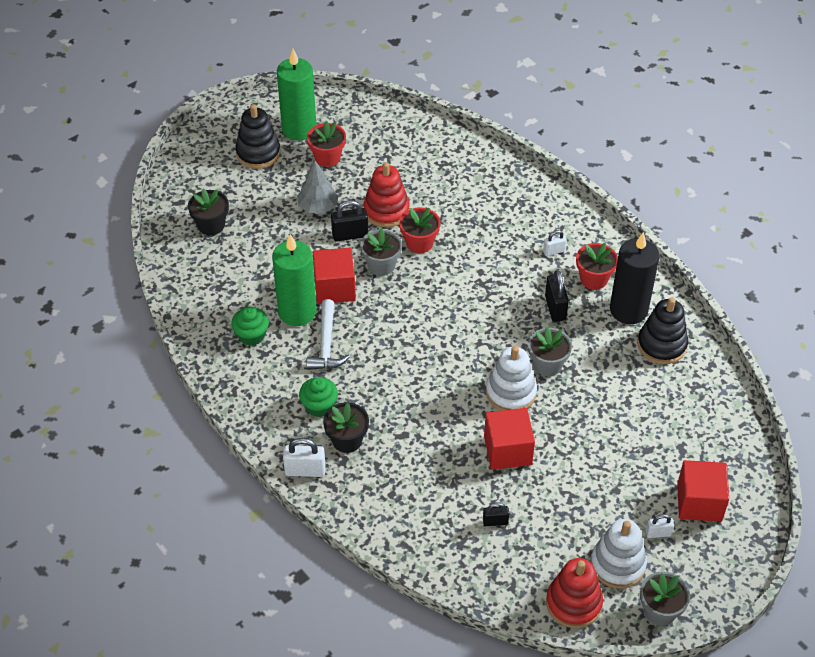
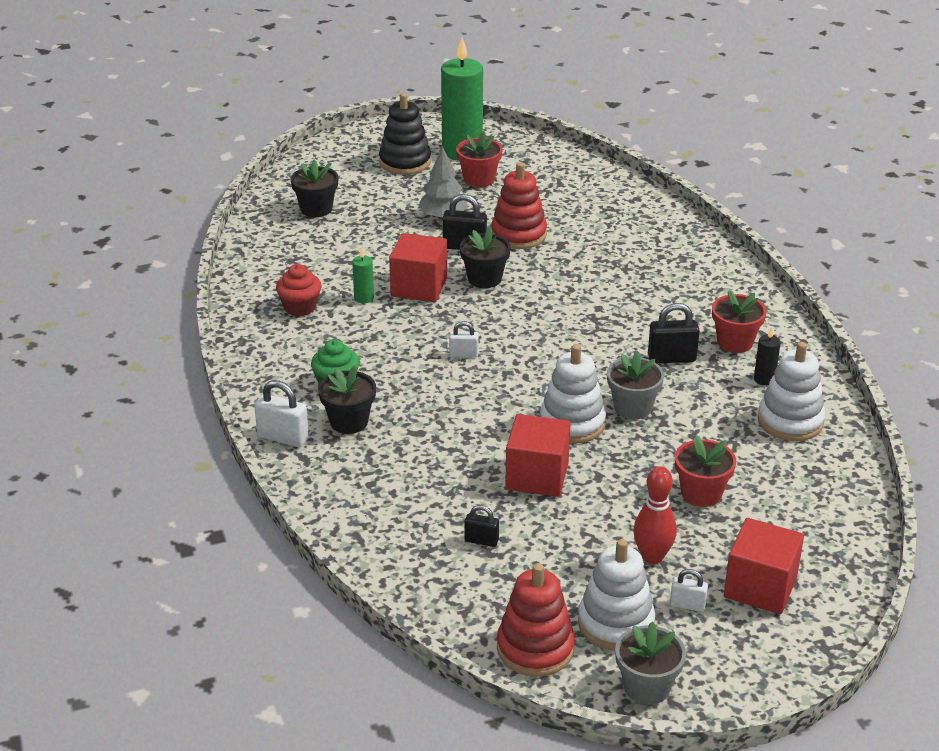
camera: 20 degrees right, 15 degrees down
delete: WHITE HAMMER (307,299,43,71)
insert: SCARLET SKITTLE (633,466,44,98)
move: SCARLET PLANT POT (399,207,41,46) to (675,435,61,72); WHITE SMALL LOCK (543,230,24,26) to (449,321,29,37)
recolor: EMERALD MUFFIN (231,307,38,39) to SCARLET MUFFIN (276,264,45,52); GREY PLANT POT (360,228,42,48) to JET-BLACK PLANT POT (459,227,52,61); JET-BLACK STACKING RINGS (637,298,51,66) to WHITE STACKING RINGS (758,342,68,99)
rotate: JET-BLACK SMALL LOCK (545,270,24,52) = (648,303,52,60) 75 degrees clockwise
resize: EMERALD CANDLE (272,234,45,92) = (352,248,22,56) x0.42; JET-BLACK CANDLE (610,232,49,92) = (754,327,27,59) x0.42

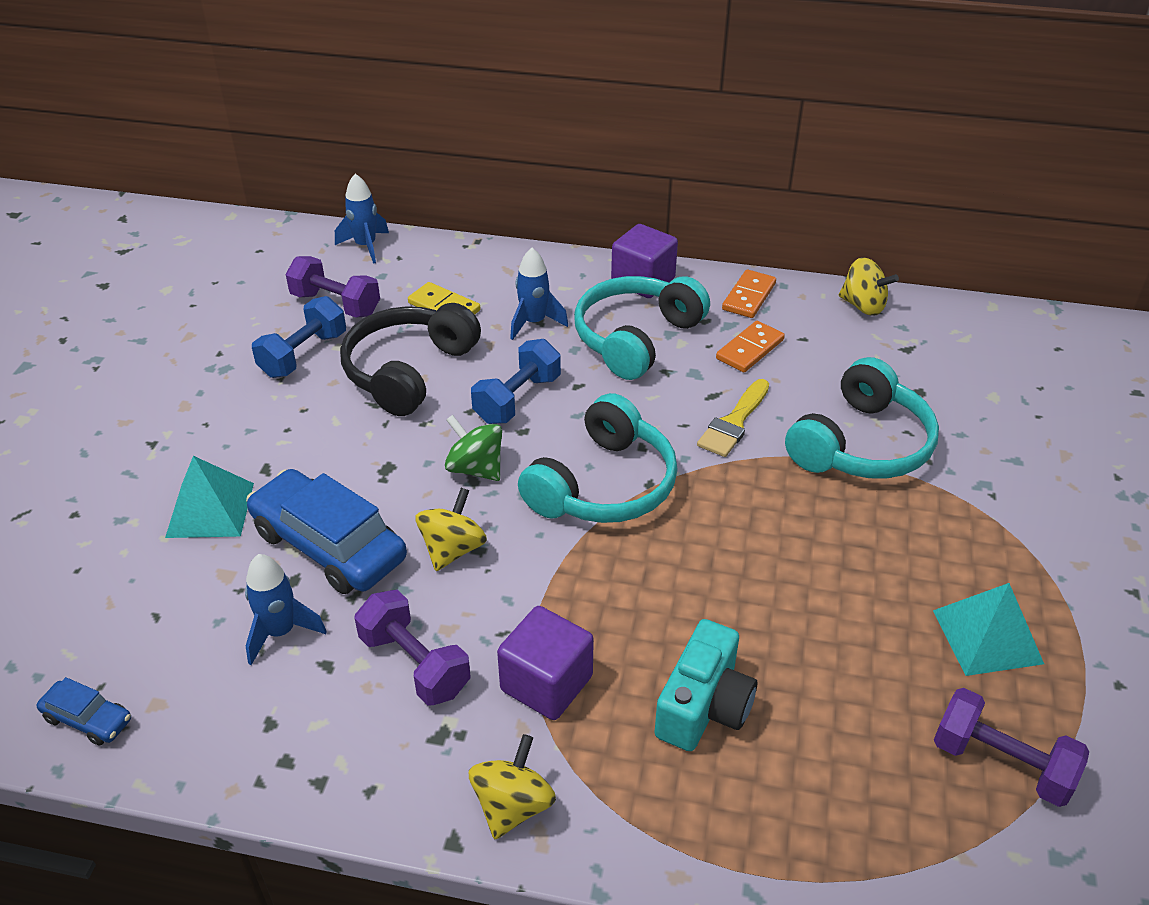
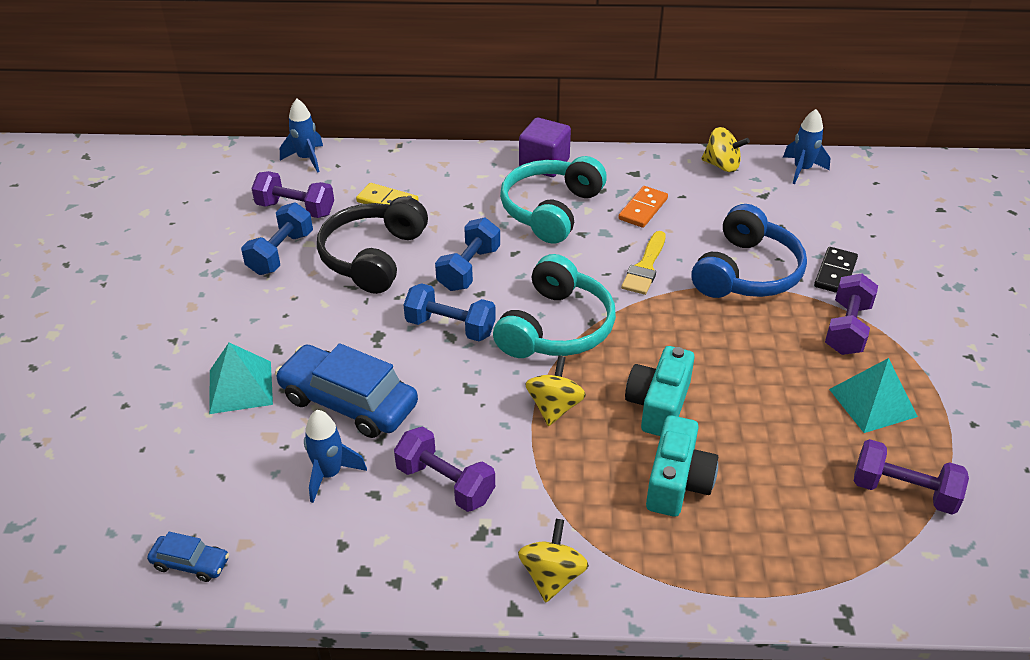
camera: 10 degrees left, 0 degrees up
delete: VIOLET BLOCK (497,606,97,114); ORANGE DOMINO PIECE (722,269,54,49)
insert: AQUA PHOTO CAMERA (625,346,70,90); JET-BLACK DOMINO PIECE (814,247,44,46); VIOLET HAND WEIGHT (825,273,53,82)
move: BRIGHT YELLOW WHIRLIGIG (415,488,72,83) to (525,356,61,70); BLUE ROCKET (510,248,58,92) to (783,109,48,75)
replace: EMERALD WHIRLIGIG (445,415,57,66) to BLUE HAND WEIGHT (404,283,92,58)
recolor: AQUA HEADSET (785,357,154,122) to BLUE HEADSET (692,204,115,94)

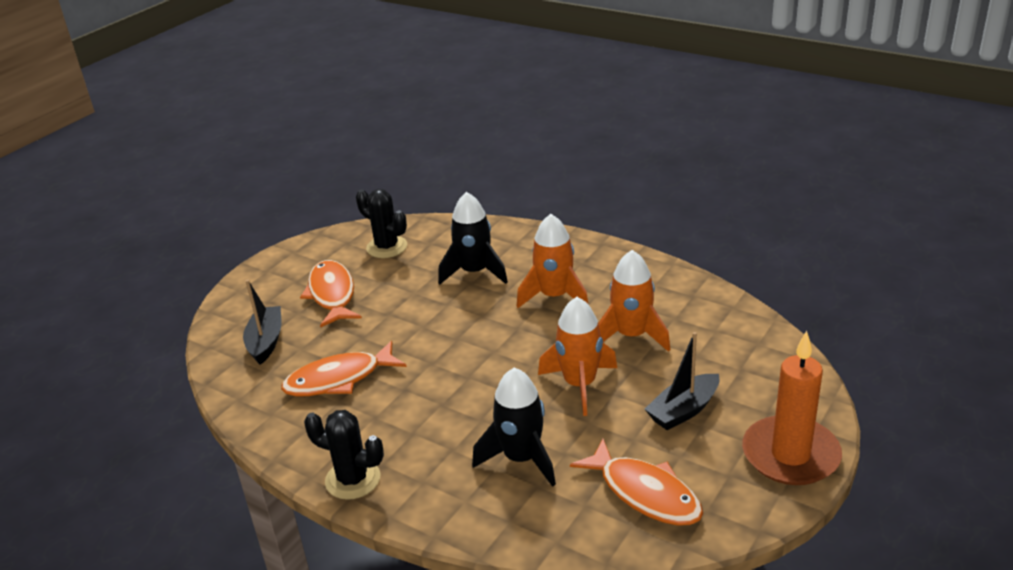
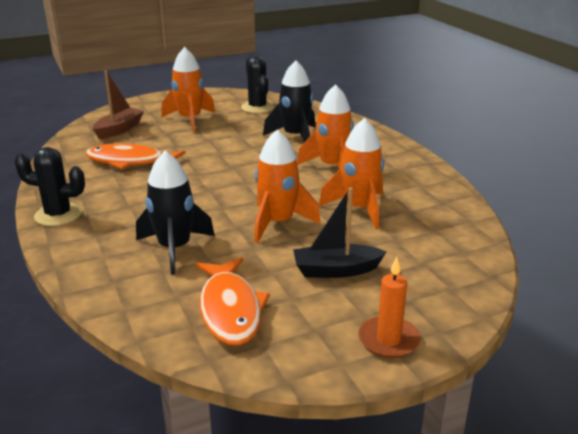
camera: 30 degrees right, 5 degrees down
replace: ORANGE FISH (300,260,62,67) to ORANGE ROCKET (161,47,54,85)
recolor: JET-BLACK TOY BOAT (243,280,38,85) to RUSSET TOY BOAT (93,71,51,68)
rotate: JET-BLACK SAGUARO CACTUS (304,410,80,90) = (14,147,71,79) 45 degrees counterclockwise
resize: ORANGE CANDLE (742,331,100,154) = (358,256,63,102) x0.59

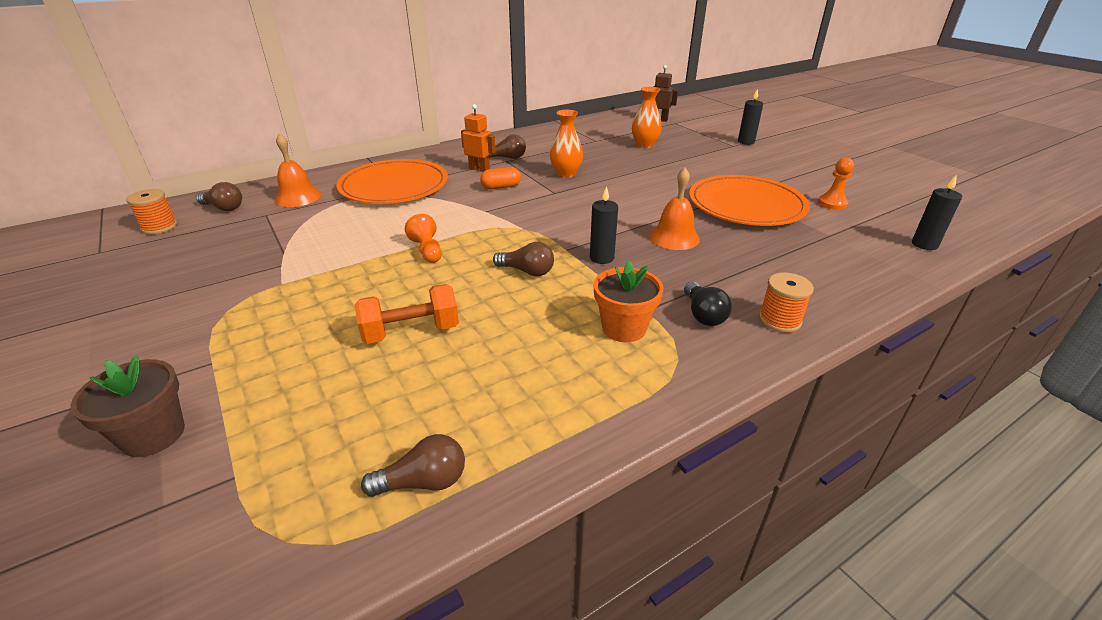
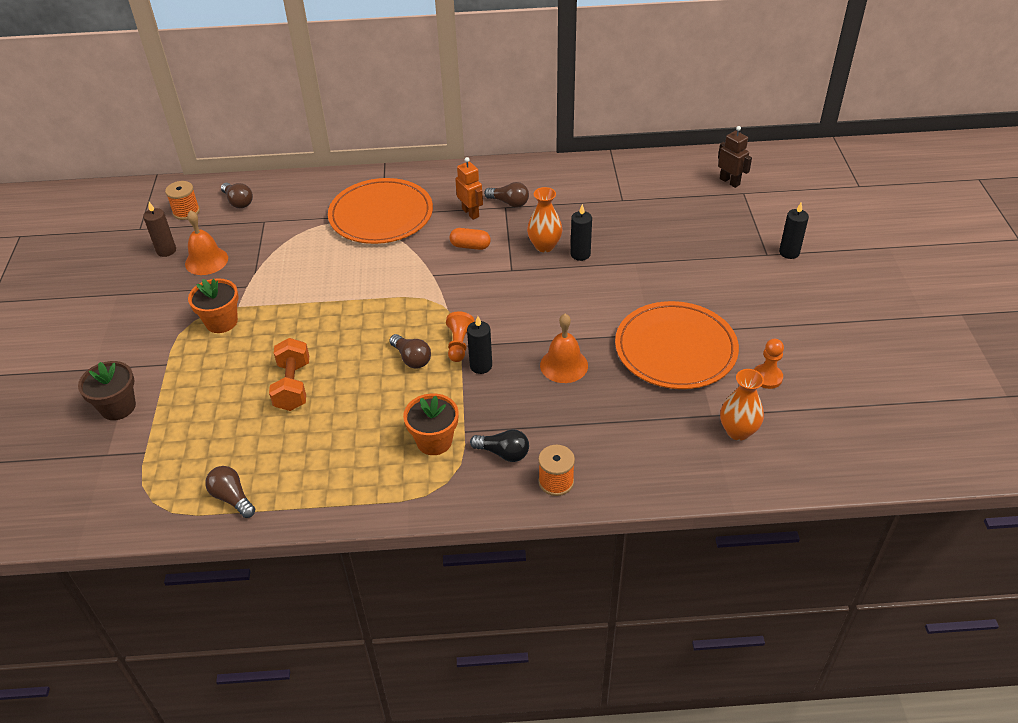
camera: 30 degrees right, 10 degrees up
insert: RUSSET CANDLE (143,202,33,55); ORANGE PLANT POT (188,278,51,55)
move: ORANGE HAND BELL (275,133,46,74) to (185,210,43,65); ORANGE CHESS PAWN (405,214,37,49) to (446,311,29,51); ORANGE TALL VASE (632,87,30,61) to (720,369,44,72); JET-BLACK CANDLE (912,175,50,75) to (571,204,21,57)
rotate: ORANGE HAND WEIGHT (354,284,105,60) = (269,338,40,73) 75 degrees clockwise; RUSSET LIGHTBULB (361,434,104,63) = (205,466,50,52) 150 degrees counterclockwise; JET-BLACK LIGHTBULB (684,281,48,45) = (470,429,59,33) 90 degrees counterclockwise

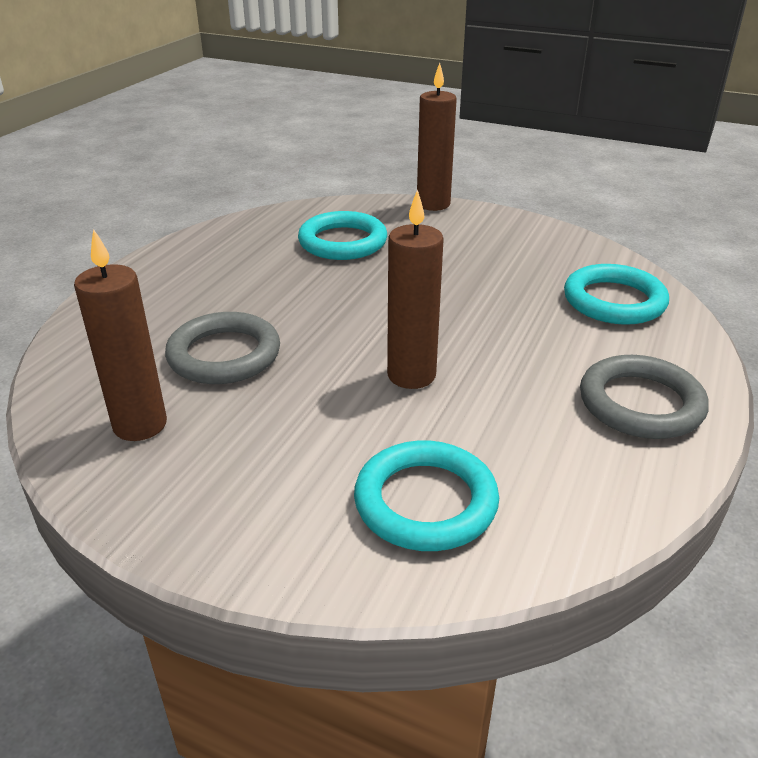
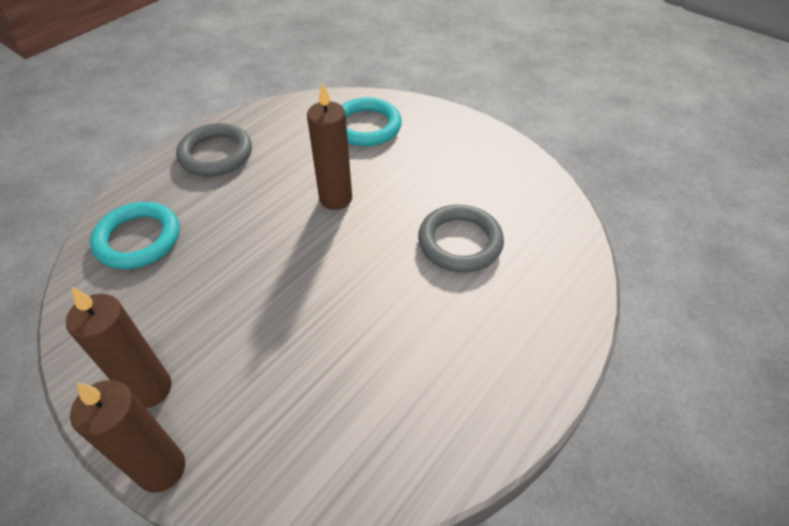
camera: 165 degrees left, 15 degrees up
delete: AQUA TORUS (298,211,89,49)
move: RUSSET CANDLE (74,229,93,212) to (66,287,106,121)

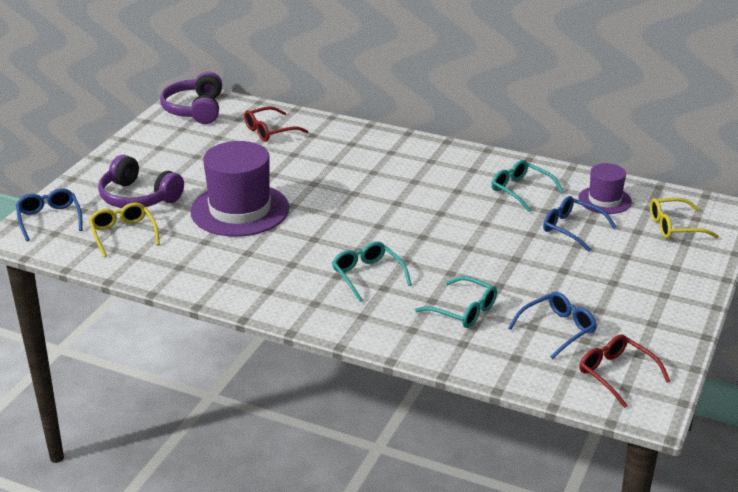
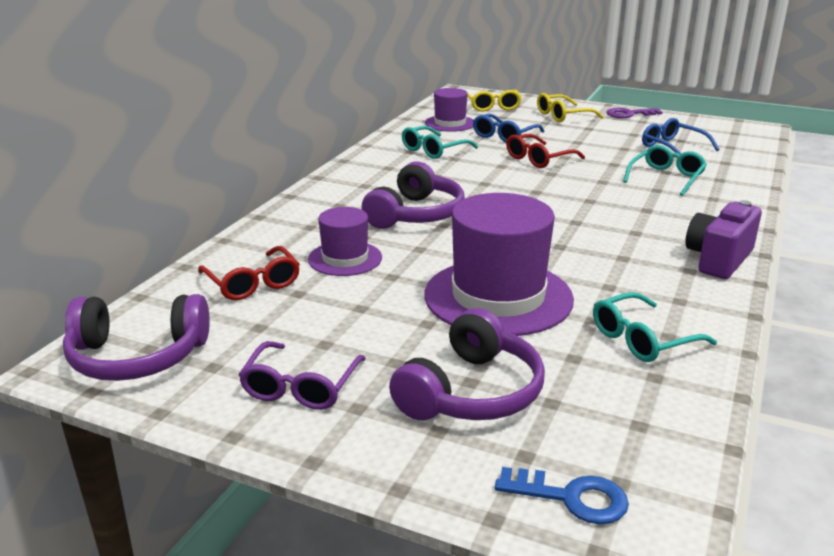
camera: 90 degrees left, 5 degrees down
insert: VIOLET SPECTACLES (239,341,127,69); VIOLET TALL HAT (308,207,74,69); VIOLET HEADSET (362,161,103,68); VIOLET KEY (606,108,57,10); VIOLET PHOTO CAMERA (685,200,77,79)
move: BRIGHT YELLOW SPECTACLES (89,202,71,56) to (537,93,67,29); AQUA SPECTACLES (332,241,80,61) to (593,292,124,70); SCARLET SPECTACLES (579,335,91,73) to (506,134,79,34)
replace: BLUE SPECTACLES (16,188,67,53) to BLUE KEY (495,467,134,57)

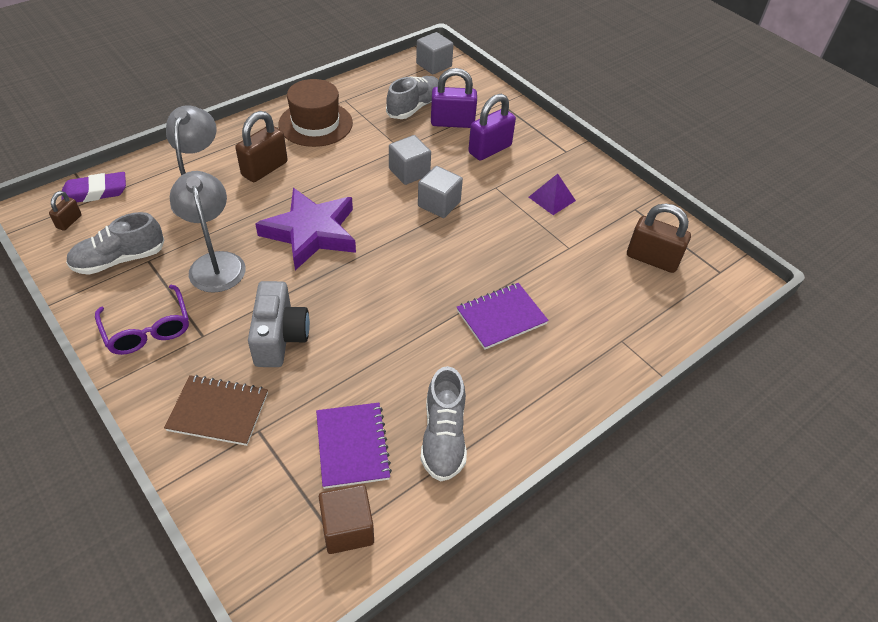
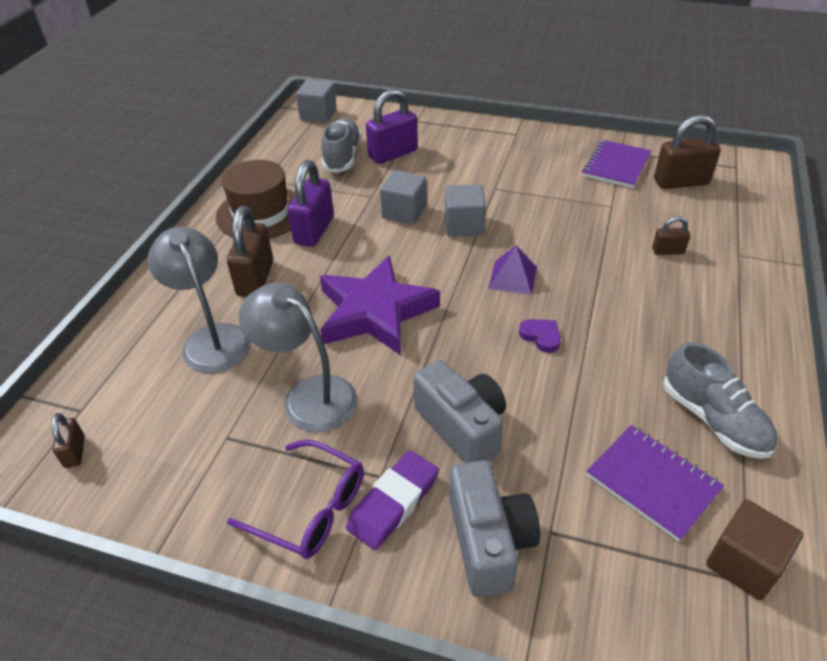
camera: 30 degrees left, 5 degrees down
delete: GREY SNEAKER (66,212,98,63)
insert: VIOLET HEART SHAPE (519,319,42,34); RUSSET SMALL LOCK (652,216,38,39)
move: VIOLET PENCIL ERASER (62,172,64,30) to (346,450,93,100); VIOLET NOTEPAD (457,283,92,67) to (582,140,69,48); VIOLET SMALL LOCK (468,94,48,67) to (287,160,47,87); VIOLET SOLID PYRAMID (529,174,47,41) to (488,245,49,50)
replace: RUSSET NOTEPAD (164,375,104,71) to GREY PHOTO CAMERA (450,460,90,137)

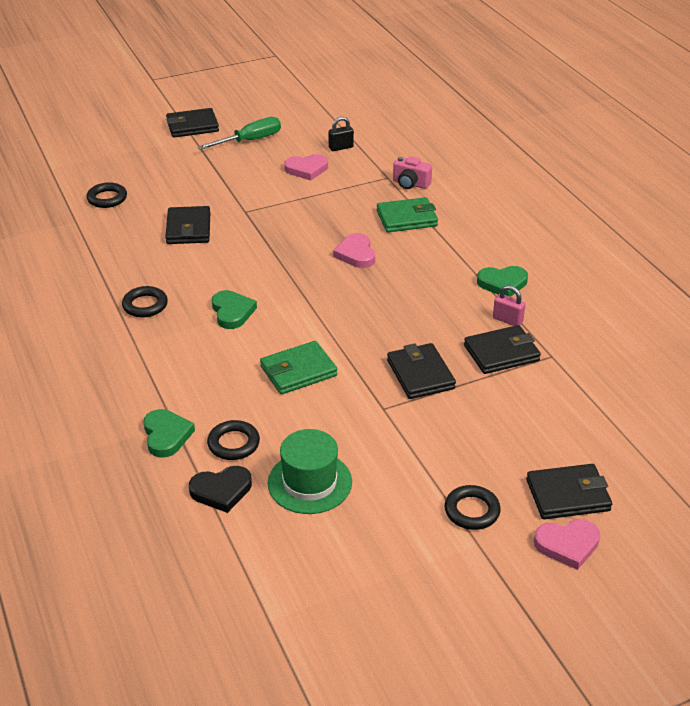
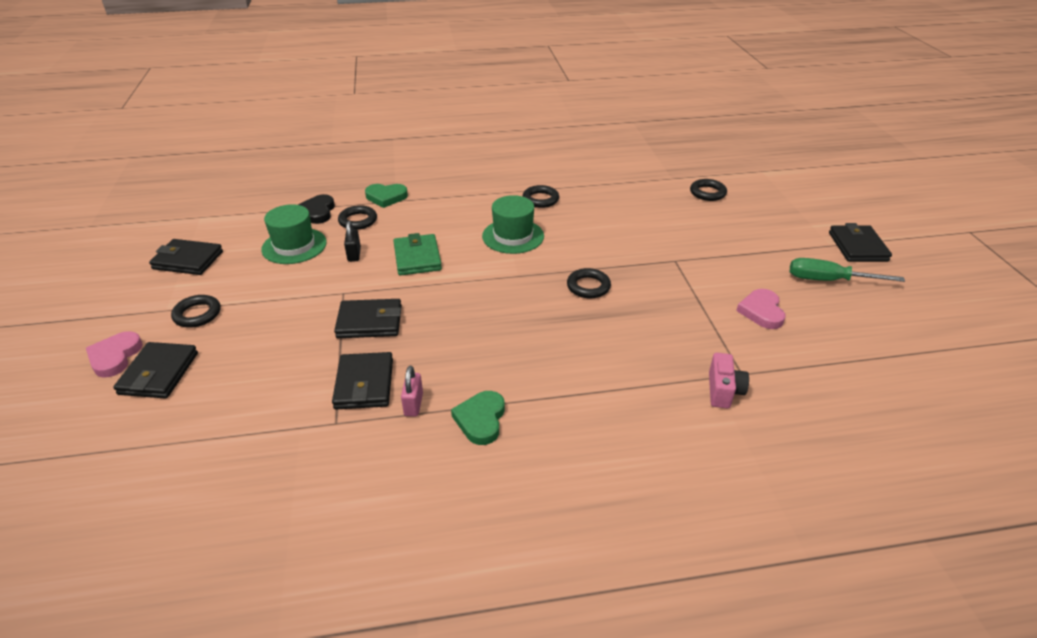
camera: 105 degrees right, 0 degrees up
delete: ROSE-PINK HEART SHAPE (333,233,42,35); EMERALD WALLET (377,197,61,35)
insert: JET-BLACK TORUS (567,268,44,31)
move: JET-BLACK WALLET (165,206,45,38) to (149,239,74,36); JET-BLACK SMALL LOCK (329,117,25,34) to (344,221,17,41)
replace: EMERALD HEART SHAPE (212,290,45,39) to EMERALD TALL HAT (482,195,62,59)
rotate: EMERALD HAND SCREWDRIVER (197,117,84,33) = (790,258,115,24) 120 degrees clockwise; ROSE-PINK PHOTO CAMERA (393,156,39,33) = (709,353,40,55) 150 degrees clockwise; ROSE-PINK SMALL LOCK (493,285,33,41) = (401,366,22,51) 45 degrees counterclockwise

